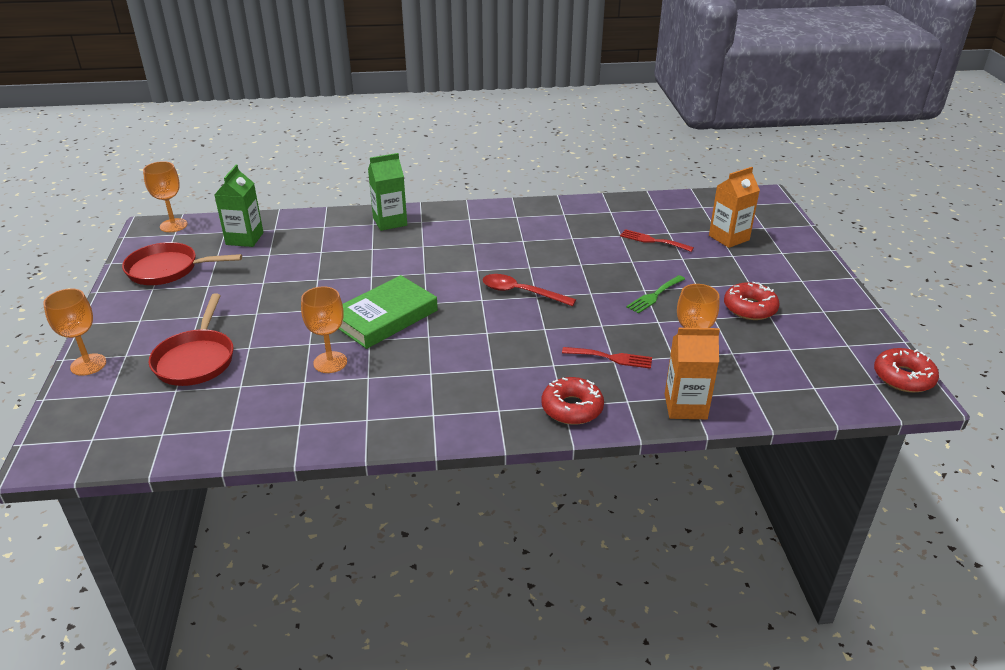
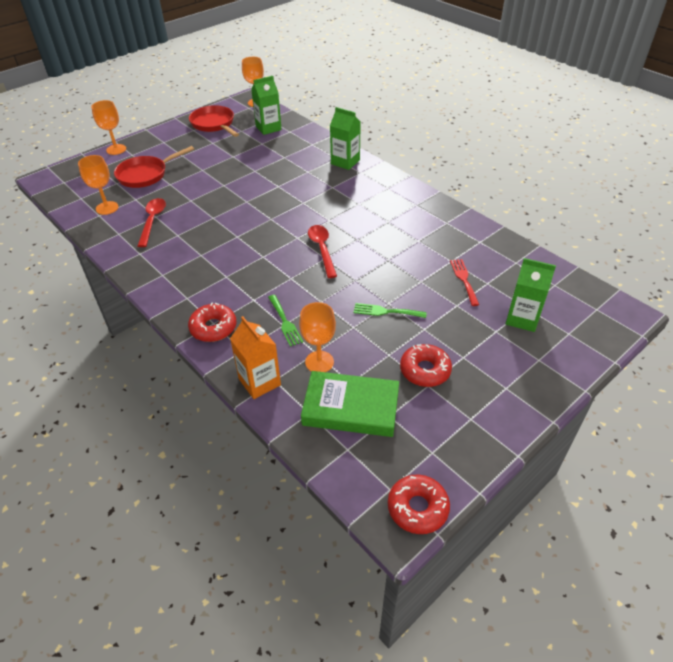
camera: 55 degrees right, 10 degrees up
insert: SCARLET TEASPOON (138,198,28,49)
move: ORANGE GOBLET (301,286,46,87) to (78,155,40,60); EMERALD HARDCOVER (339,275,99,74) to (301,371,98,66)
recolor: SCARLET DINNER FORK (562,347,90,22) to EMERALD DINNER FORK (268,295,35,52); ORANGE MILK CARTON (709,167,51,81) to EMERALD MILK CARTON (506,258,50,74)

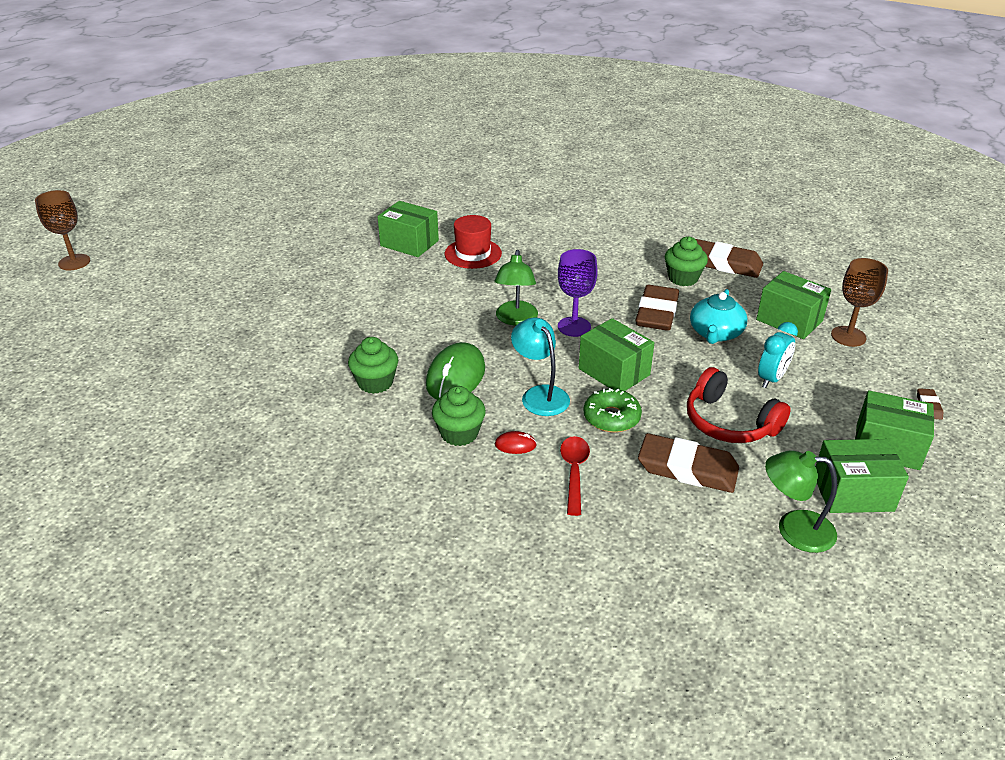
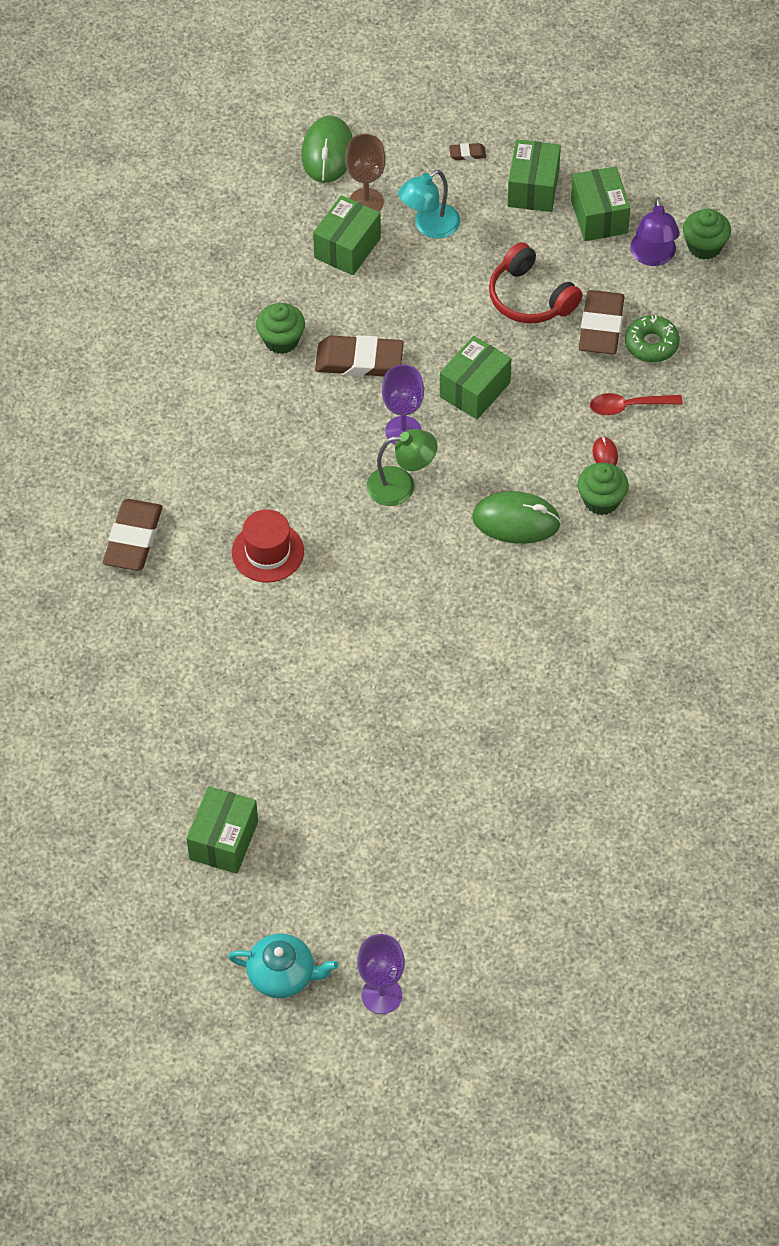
camera: 100 degrees left, 20 degrees up
delete: AQUA CLOCK (758,322,40,66)
insert: EMERALD PC MOUSE (301,115,52,68)
move: EMERALD MUFFIN (348,337,50,57) to (683,209,48,51); EMERALD BOX (377,201,62,56) to (186,786,72,88); AQUA LAMP (511,317,59,99) to (398,170,63,69); EMERALD DOUGHNUT (584,388,58,44) to (625,315,55,47); AQUA TEA POT (690,289,57,55) to (228,933,110,65); RUSSET PENCIL ERASER (696,239,67,39) to (103,499,59,72)
recolor: RUSSET GOBLET (35,190,55,80) to VIOLET GOBLET (357,934,48,80); EMERALD LAMP (765,451,72,102) to VIOLET LAMP (630,197,50,69)
rotate: SCARLET HEADSET (687,367,103,76) = (489,242,94,82) 105 degrees clockwise

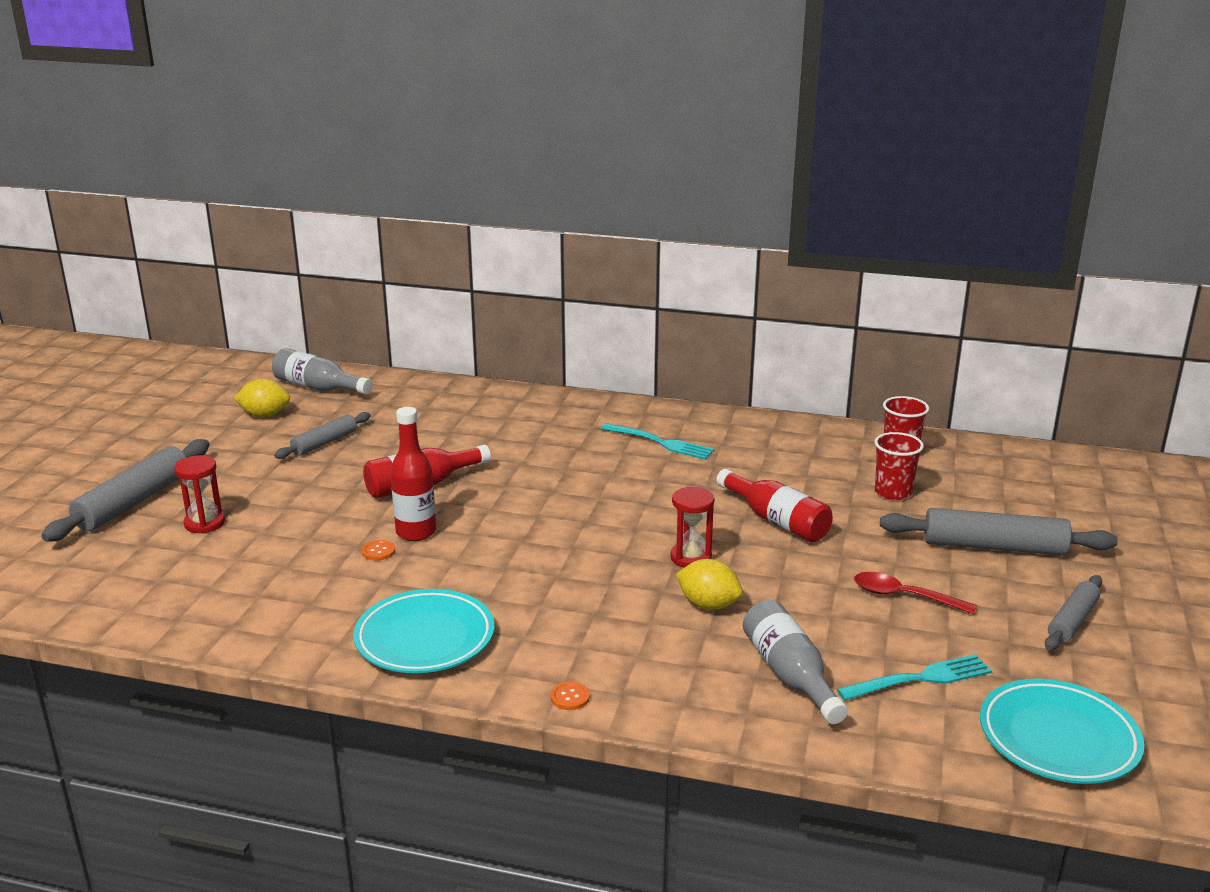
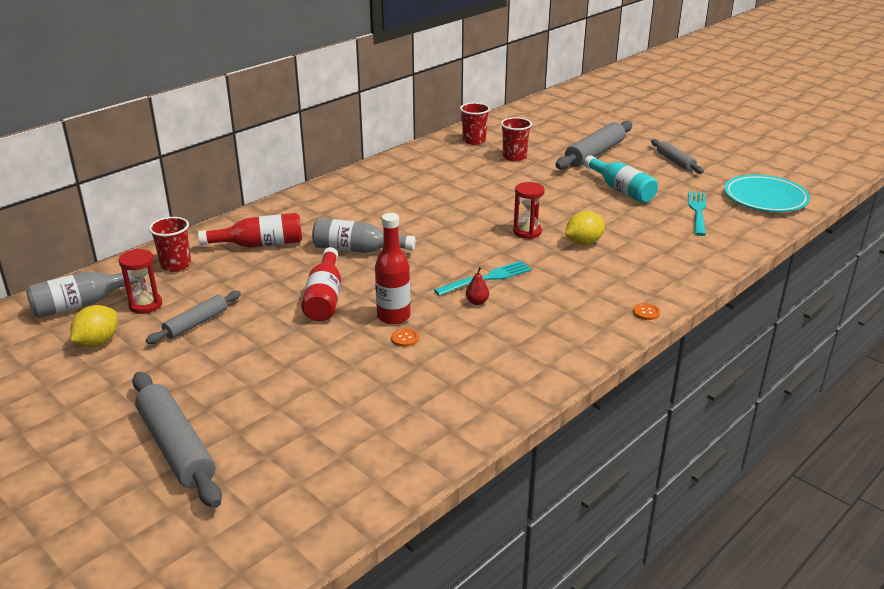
camera: 60 degrees left, 5 degrees up
delete: AQUA FLAT DISH (353,589,141,84)
insert: SCARLET BEAKER (149,217,42,55); SCARLET PEAR FRUIT (466,267,23,38)
move: SCARLET SAND TIMER (174,455,51,79) to (119,249,43,65); AQUA DINNER FORK (601,423,113,37) to (434,261,98,35); SCARLET BOTTLE (716,469,117,73) to (198,213,104,35); GREY BOTTLE (743,600,105,124) to (312,218,104,35)
replace: SCARLET TEASPOON (854,572,123,42) to AQUA BOTTLE (584,155,74,48)
rotate: GREY ROLLING PIN (274,412,97,47) = (146,291,95,53) 60 degrees clockwise

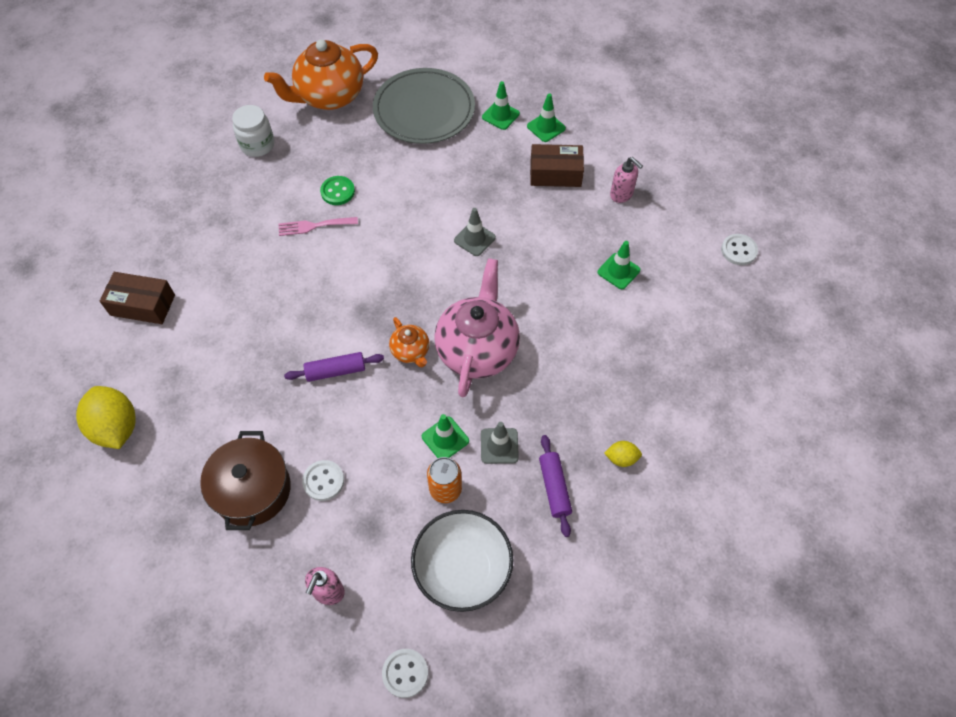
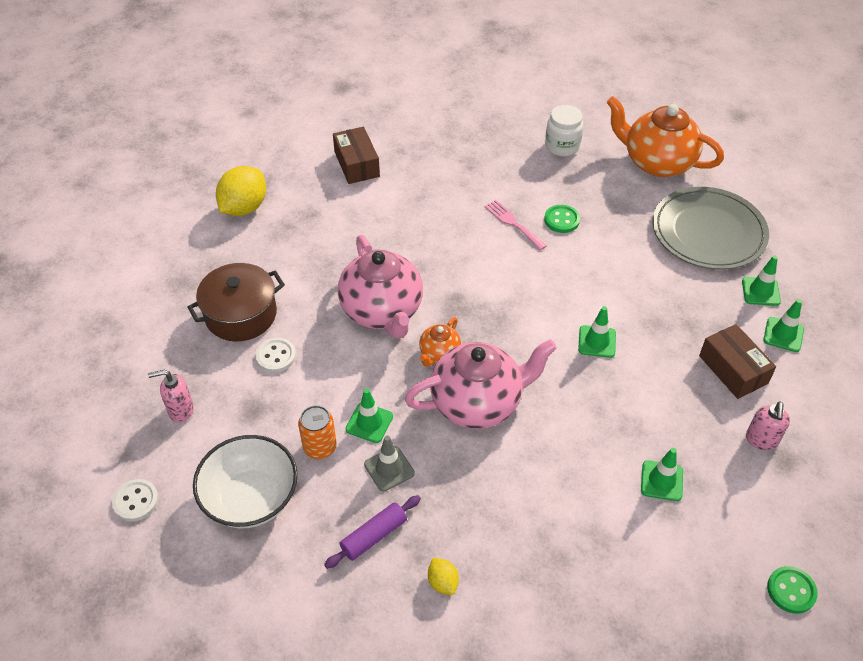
camera: 60 degrees right, 10 degrees down
replace: VIOLET ROLLING PIN (284,352,100,30) to ROSE-PINK TEA POT (338,235,85,104)
recolor: GREY TRAFFIC CONE (454,208,42,48) to EMERALD TRAFFIC CONE (578,306,38,52); WHITE SHIRT BUTTON (721,234,37,31) to EMERALD SHIRT BUTTON (767,566,51,48)

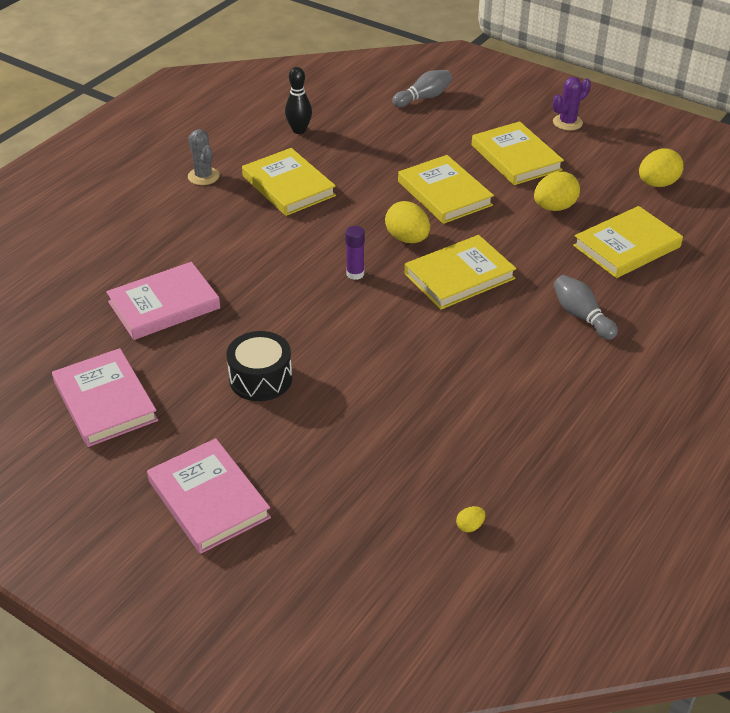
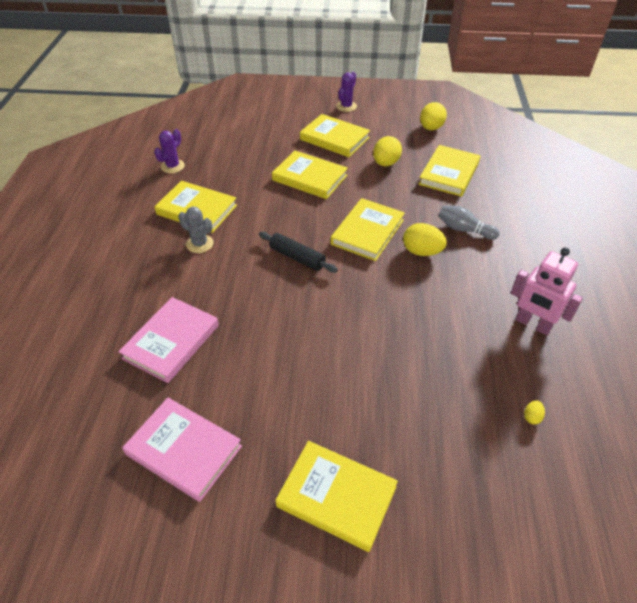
camera: 30 degrees left, 5 degrees up
delete: JET-BLACK DRUM (227,331,65,70); GREY SKITTLE (392,70,60,38)
insert: ROSE-PINK ROBOT FIGURE (511,247,72,88)
move: GREY SAGUARO CACTUS (188,129,32,56) to (178,206,35,47); BRIGHT YELLOW EGG (385,201,45,42) to (403,223,44,33)
replace: JET-BLACK SKITTLE (285,67,27,67) to VIOLET SAGUARO CACTUS (154,129,31,44); VIOLET GLUE (345,226,20,54) to JET-BLACK ROLLING PIN (259,232,79,41)
recolor: ROSE-PINK HARDCOVER (147,438,124,116) to BRIGHT YELLOW HARDCOVER (275,441,123,111)

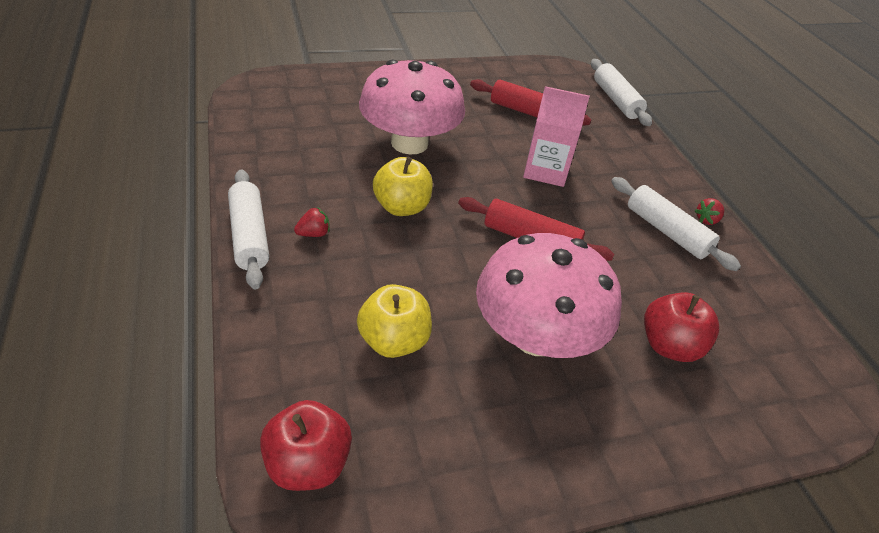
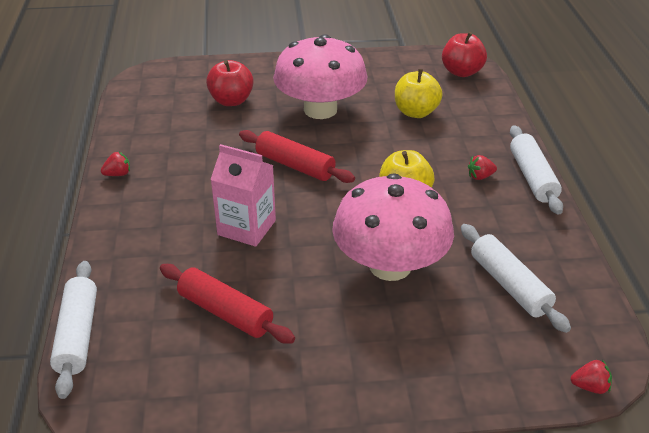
camera: 165 degrees left, 5 degrees down
insert: SCARLET STRAWBERRY (571,360,41,34)
move: WHITE ROLLING PIN (611,177,130,94) to (461,224,110,109)

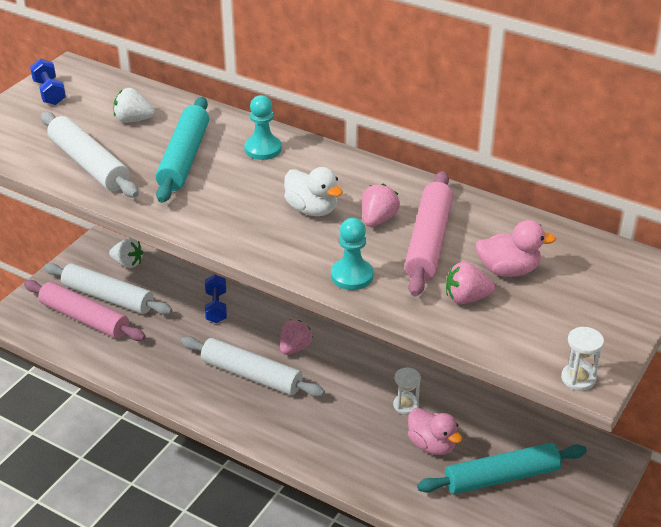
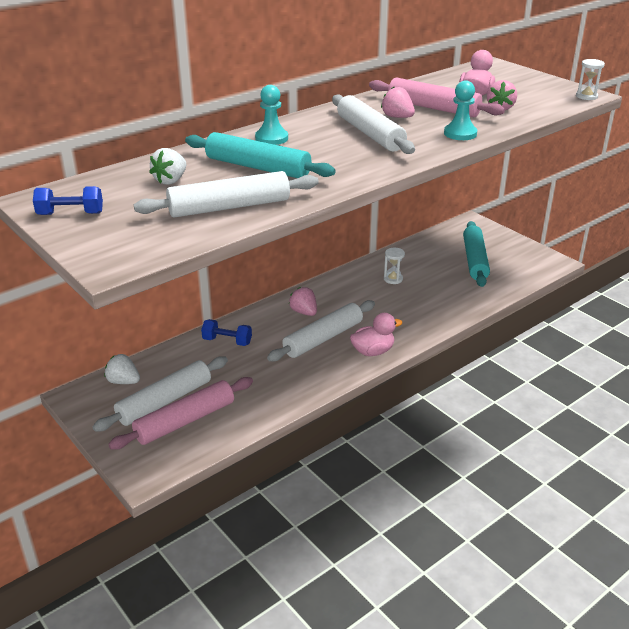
camera: 70 degrees left, 5 degrees down
move: ROSE-PINK DUCK (408,407,55,48) to (350,313,52,43)
replace: WHITE DUCK (284,167,59,49) to WHITE ROLLING PIN (332,94,83,60)
rotate: WHITE STRAWBERRY (109,238,34,30) = (104,354,36,30) 105 degrees counterclockwise

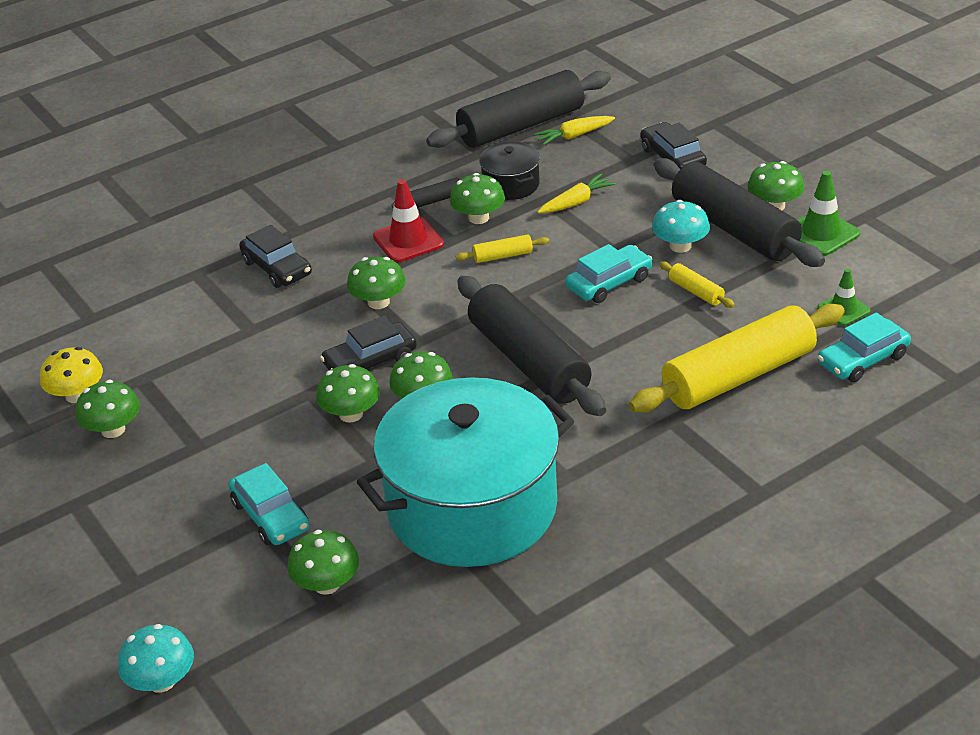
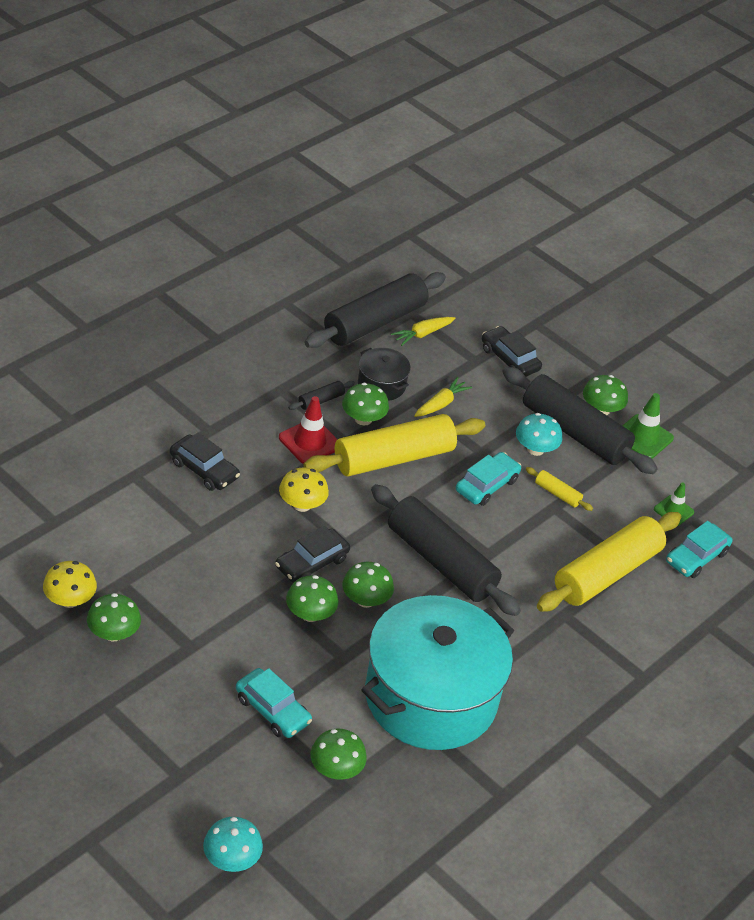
camera: 20 degrees left, 5 degrees up
recolor: EMERALD TOADSTOOL (347,256,59,53) to BRIGHT YELLOW TOADSTOOL (279,467,50,45)
resize: BRIGHT YELLOW ROLLING PIN (456,234,93,29) = (303,414,182,62) x2.46

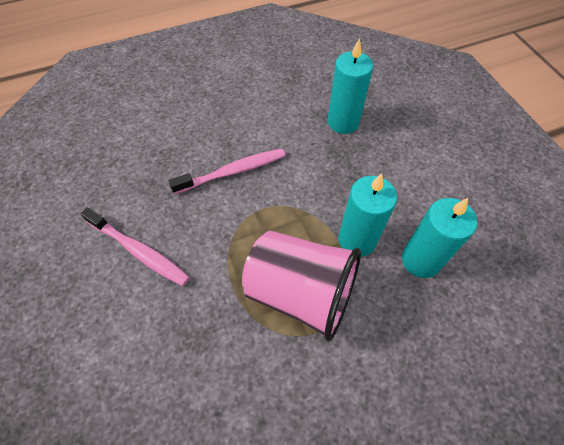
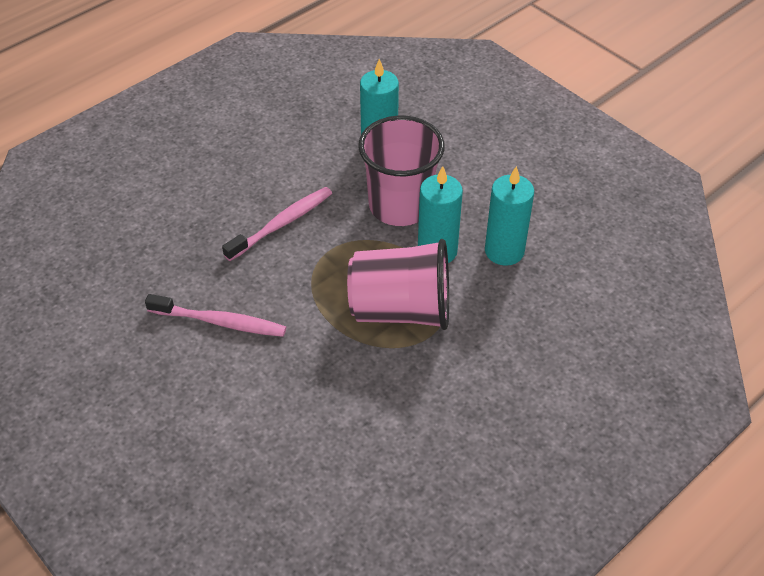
camera: 20 degrees left, 10 degrees down
insert: ROSE-PINK BEAKER (358,115,87,111)

